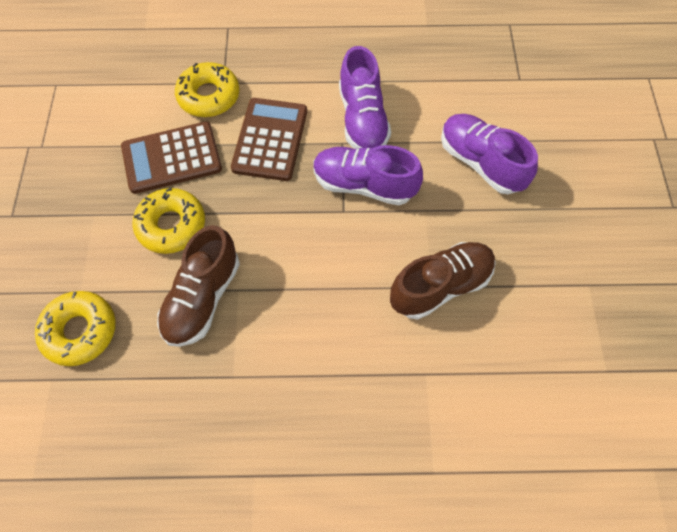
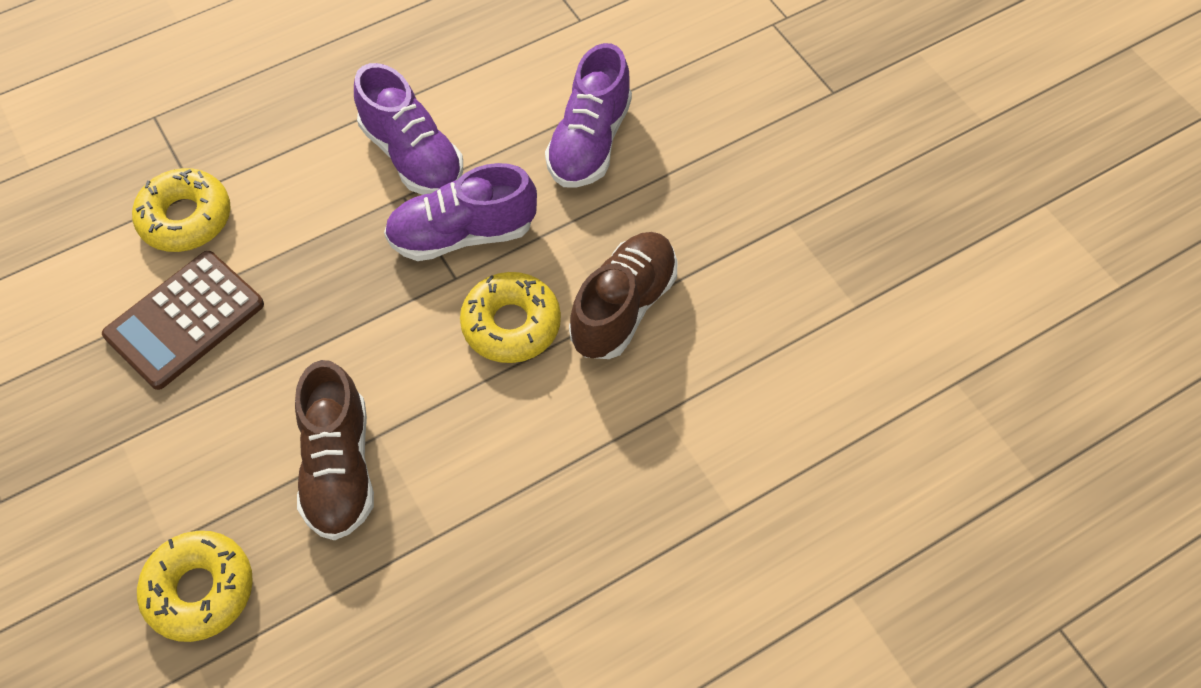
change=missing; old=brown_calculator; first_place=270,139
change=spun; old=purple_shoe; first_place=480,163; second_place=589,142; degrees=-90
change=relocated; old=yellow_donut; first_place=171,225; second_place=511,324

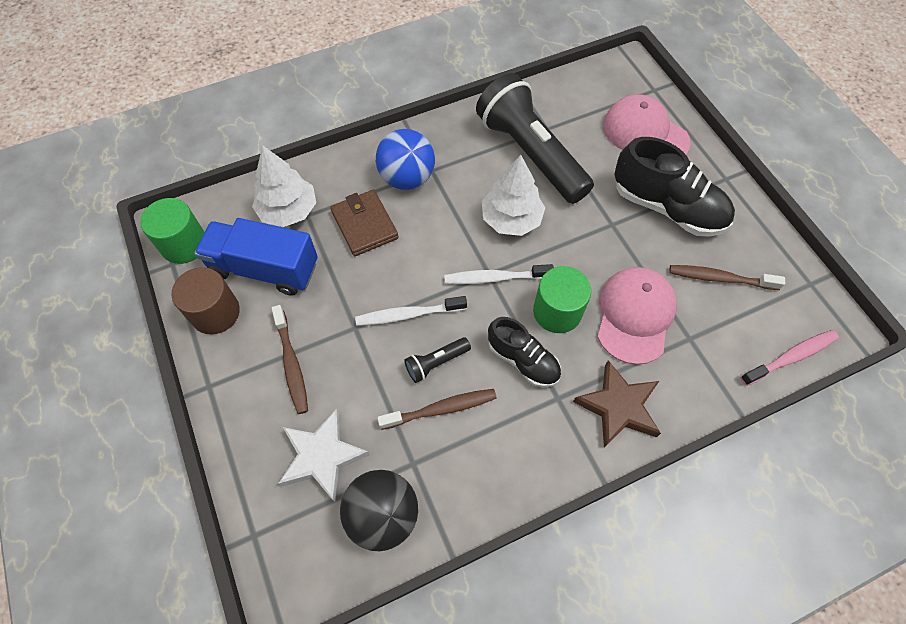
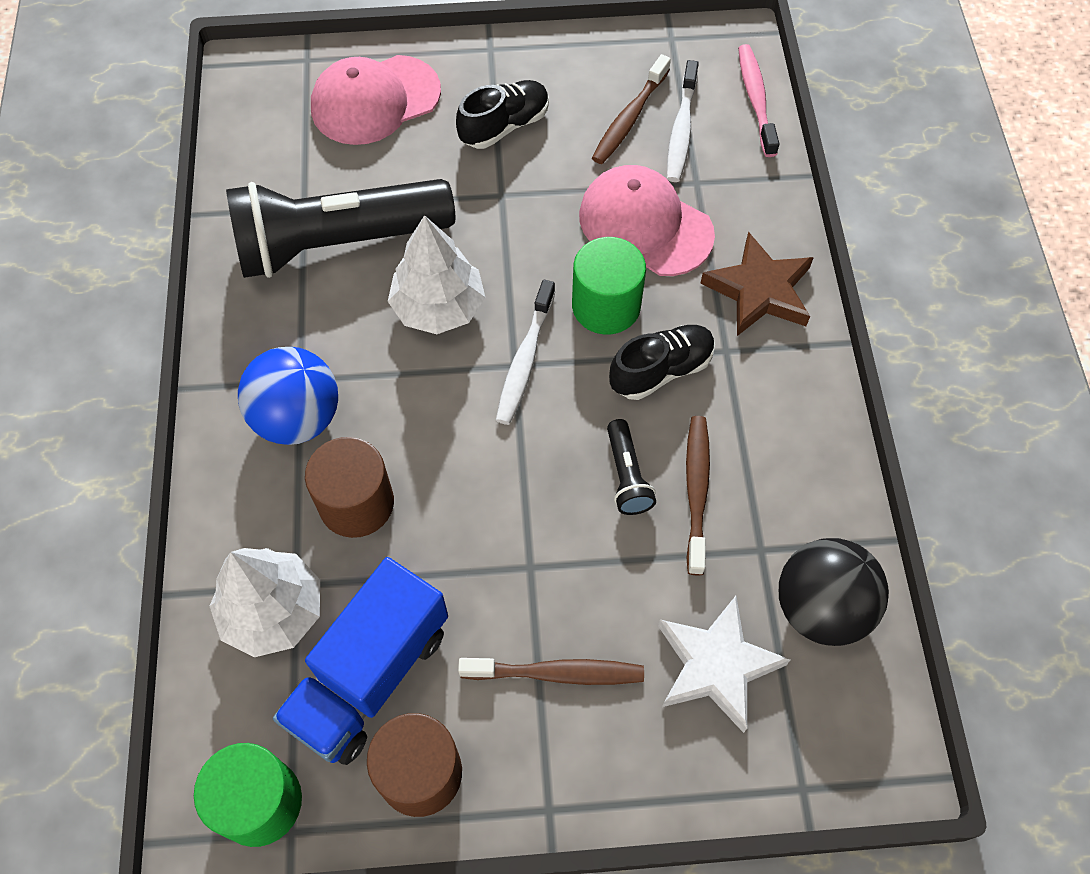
change=size; old=black_shoe; first_place=667,207; second_place=504,126; factor=0.61
change=exchanged; old=brown_wallet; new=brown_cylinder; first_place=364,225; second_place=356,503
change=relocated; old=white_toothbrush; first_place=408,315; second_place=681,130

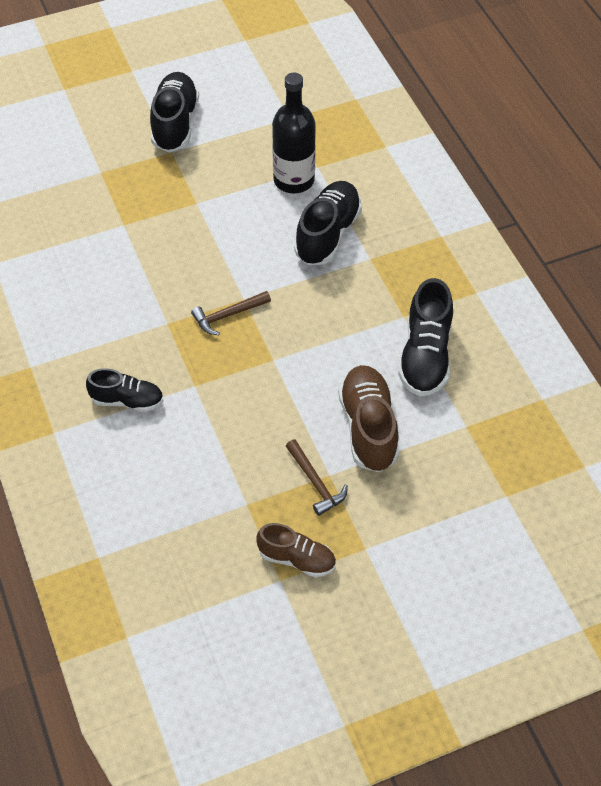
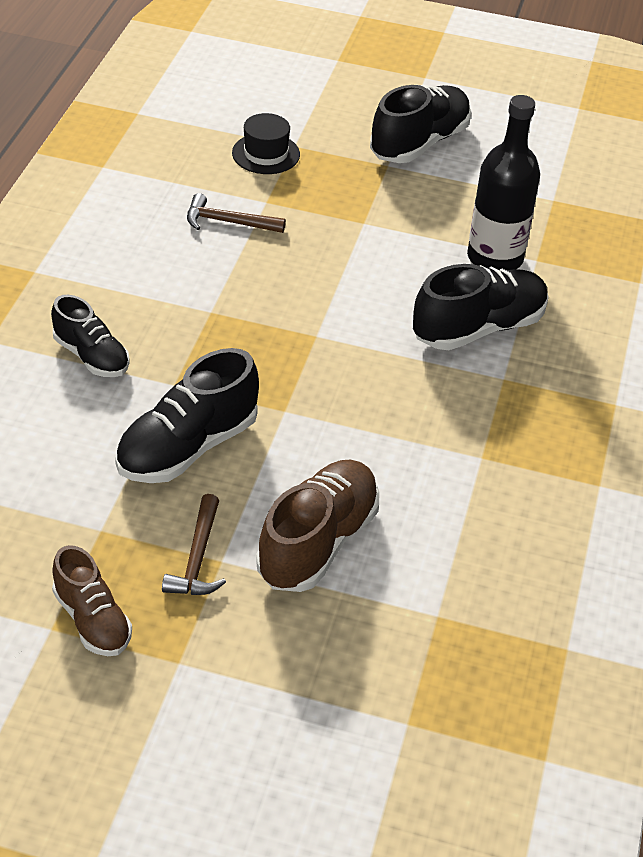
change=relocated; old=black_shoe; first_place=425,356; second_place=187,447
change=relocated; old=brown_hammer; first_place=228,315; second_place=228,222
change=appeared; new=black_hat; second_place=266,154

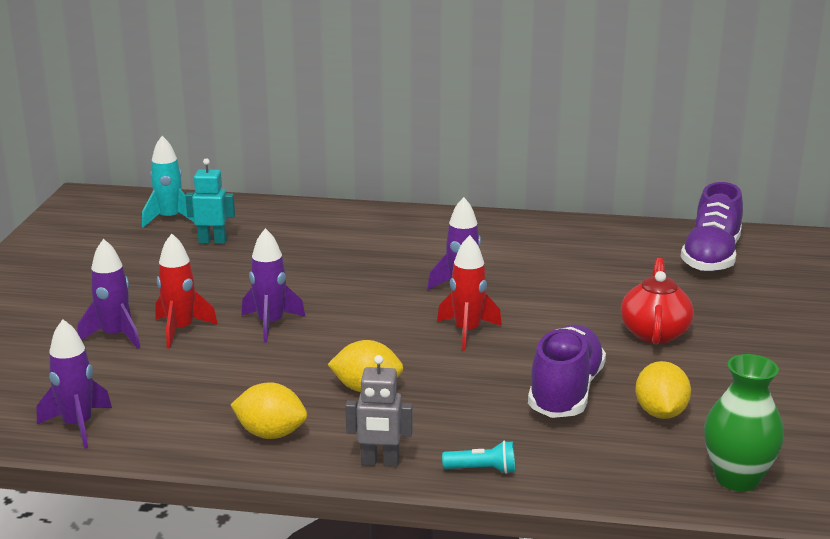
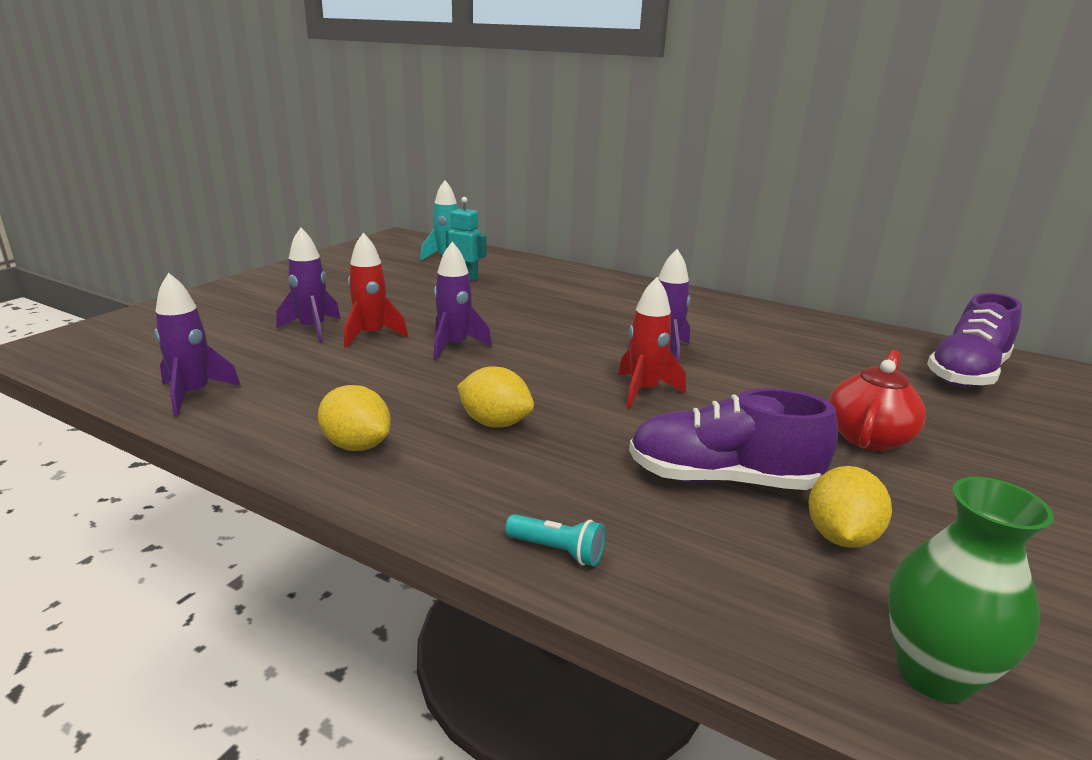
change=spun; old=purple_shoe; first_place=565,392; second_place=722,479; degrees=-120
change=missing; old=grey_robot; first_place=380,462

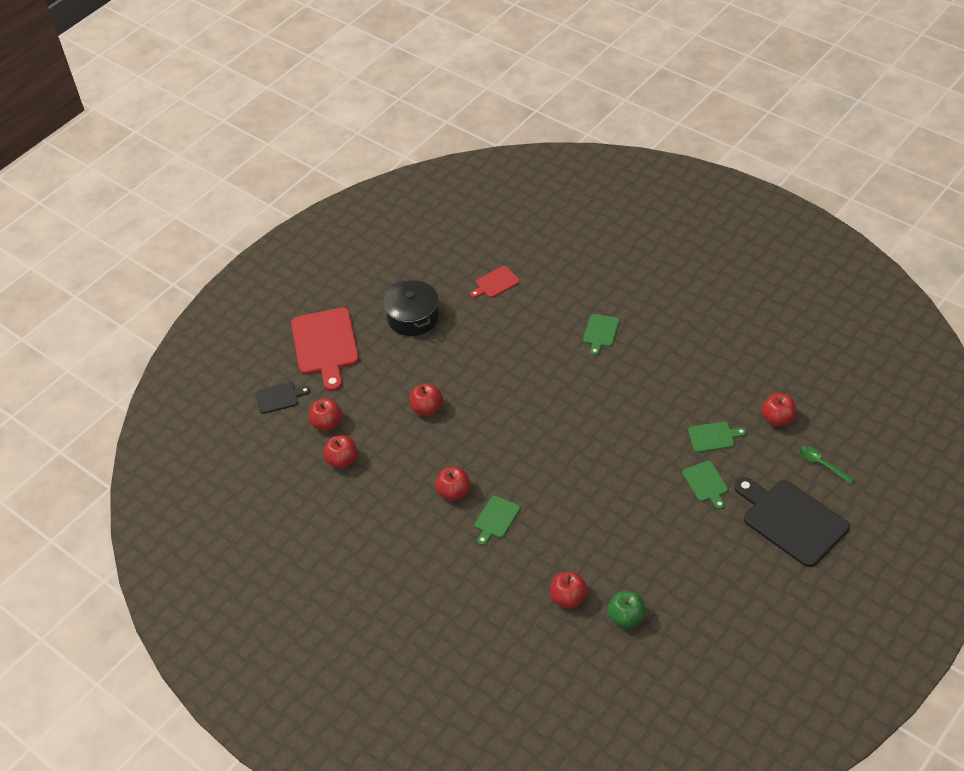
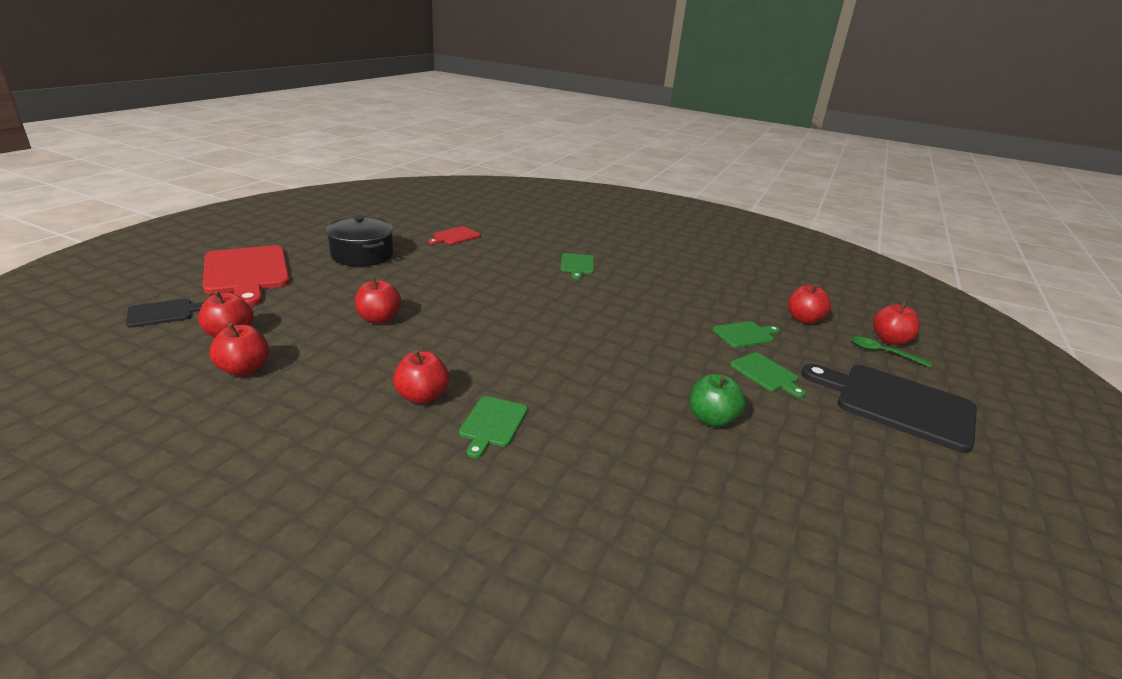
change=relocated; old=red_apple; first_place=568,598; second_place=890,340
change=relocated; old=green_apple; first_place=626,617; second_place=711,419

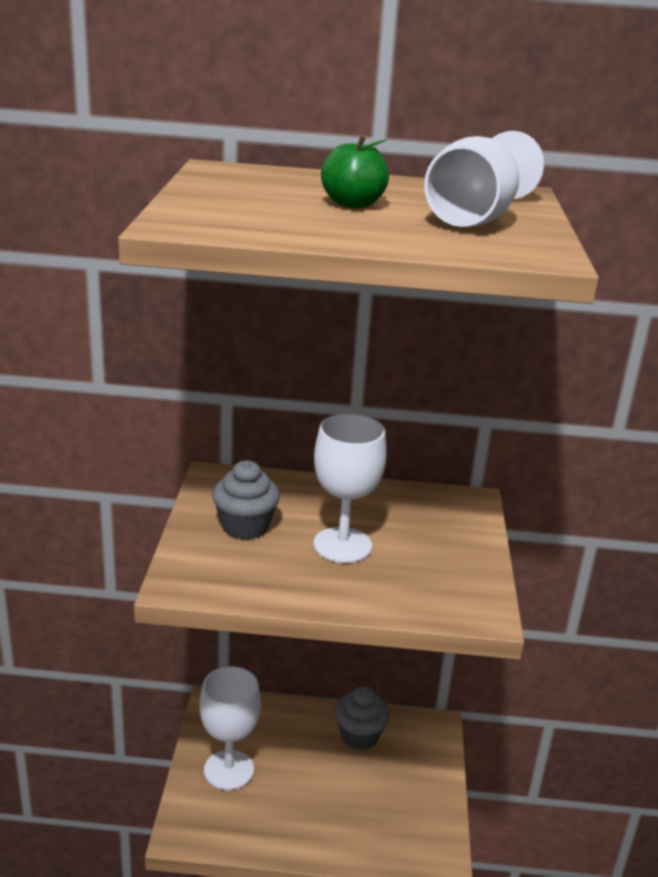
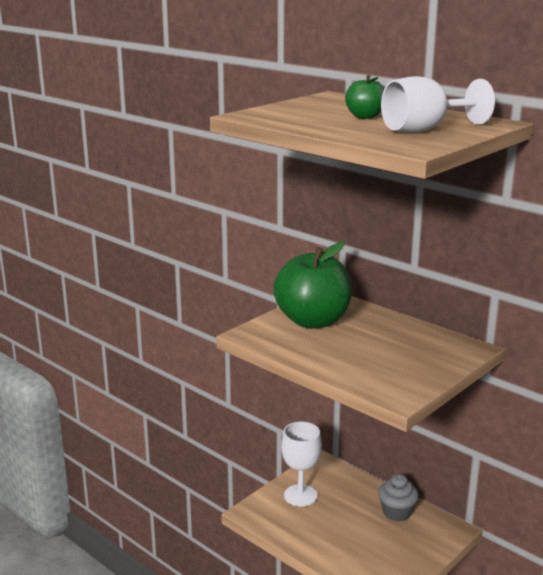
change=missing; old=white_goblet; first_place=342,545
change=exchanged; old=grey_cupcake; new=green_apple; first_place=245,526; second_place=313,321

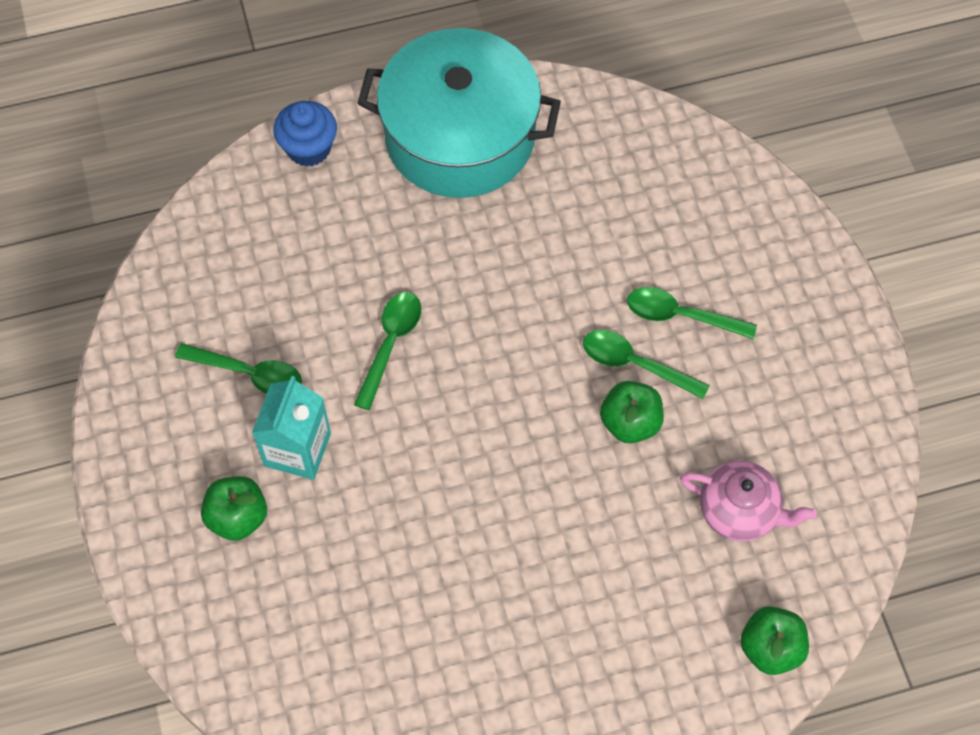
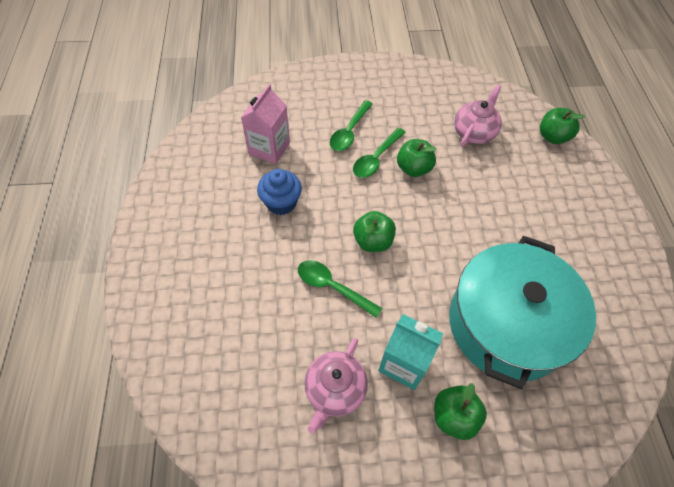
change=relocated; old=turquoise_pot; first_place=460,136; second_place=506,324
change=relocated; old=blue_cupcake; first_place=308,148; second_place=281,203
change=exchanged; old=green_spoon; new=pink_teapot; first_place=249,373; second_place=334,390
change=appeared; new=pink_carton; second_place=269,148
change=appeared; new=green_apple; second_place=373,241

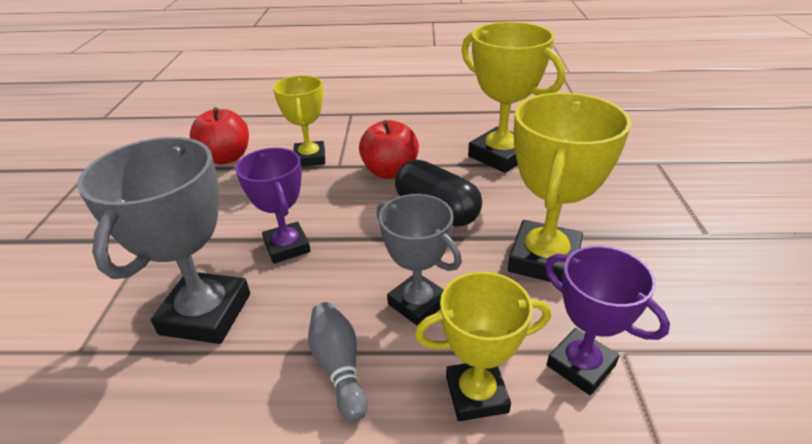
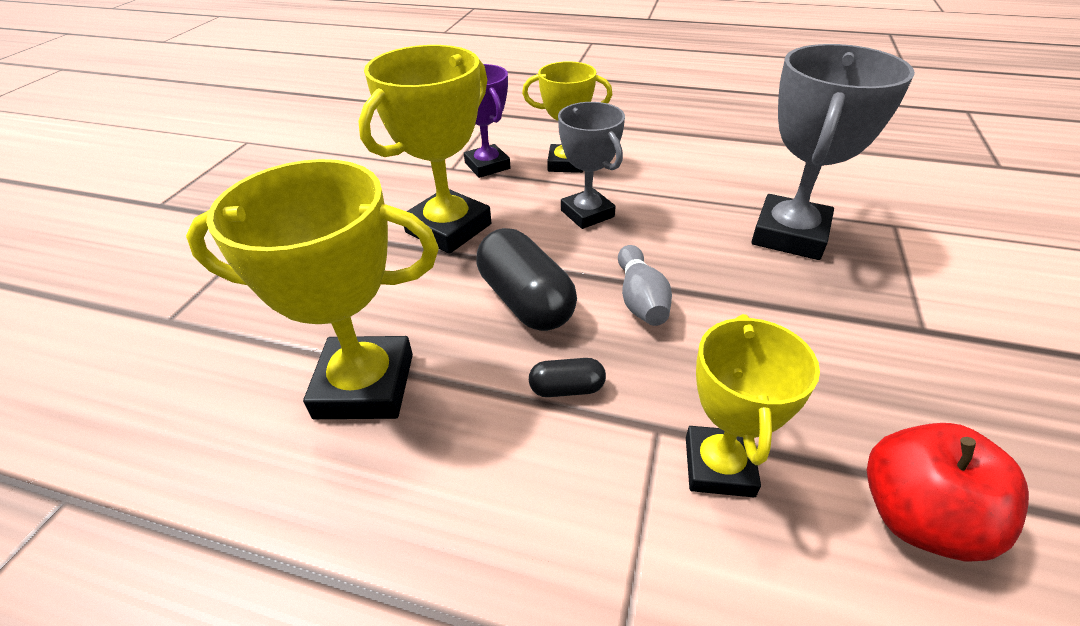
change=spun; old=yellow_trophy; first_place=500,155; second_place=365,386; degrees=-60
change=exchanged; old=red_apple; new=black_capsule; first_place=390,172; second_place=567,388
change=missing; old=purple_trophy; first_place=287,247
change=relocated; old=grey_bowling_pin; first_place=339,366; second_place=640,299

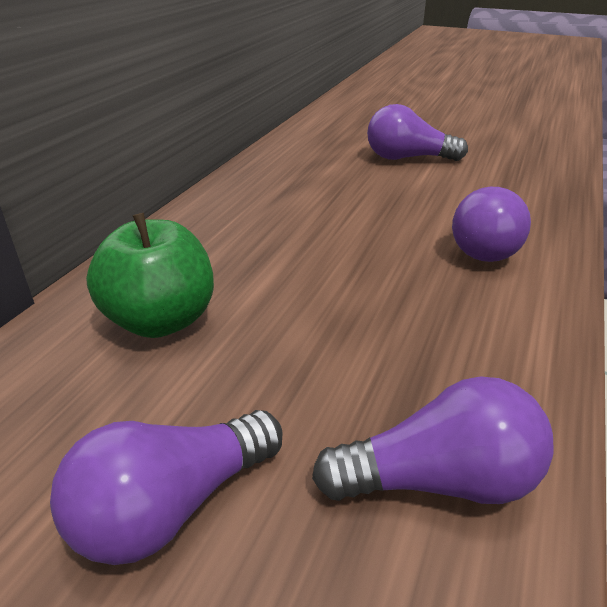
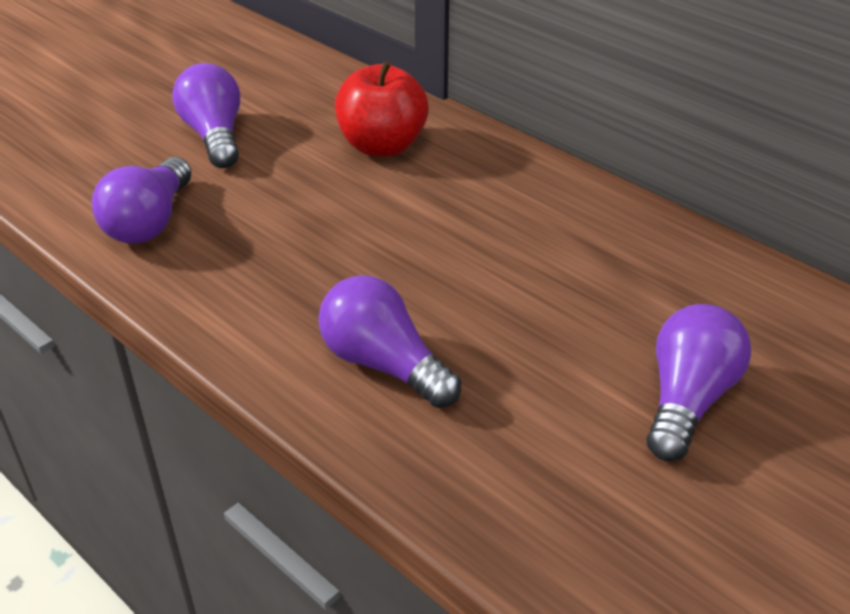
change=colour; old=green_apple; new=red_apple; first_place=161,320; second_place=382,146

